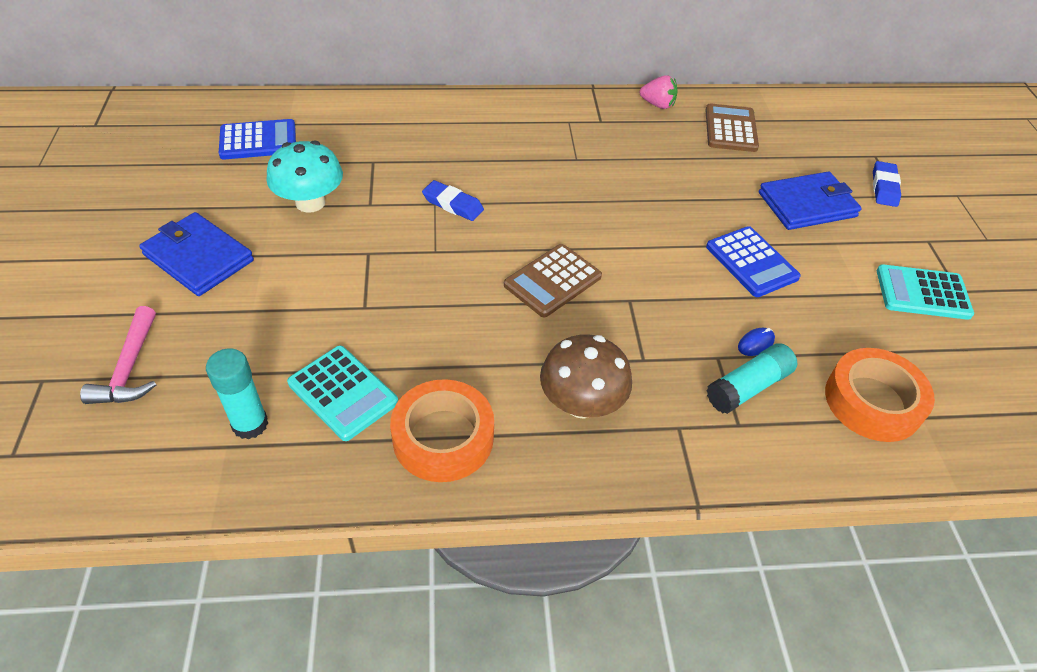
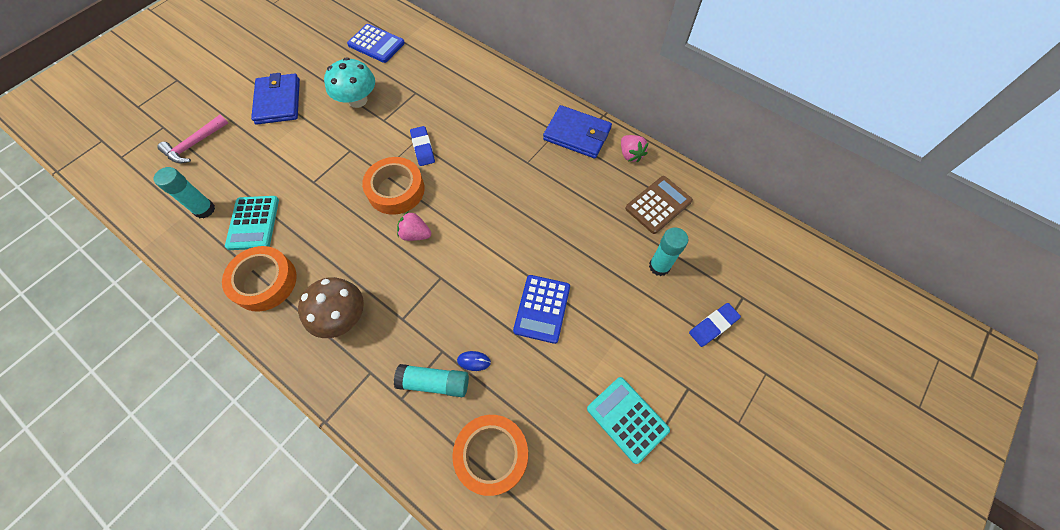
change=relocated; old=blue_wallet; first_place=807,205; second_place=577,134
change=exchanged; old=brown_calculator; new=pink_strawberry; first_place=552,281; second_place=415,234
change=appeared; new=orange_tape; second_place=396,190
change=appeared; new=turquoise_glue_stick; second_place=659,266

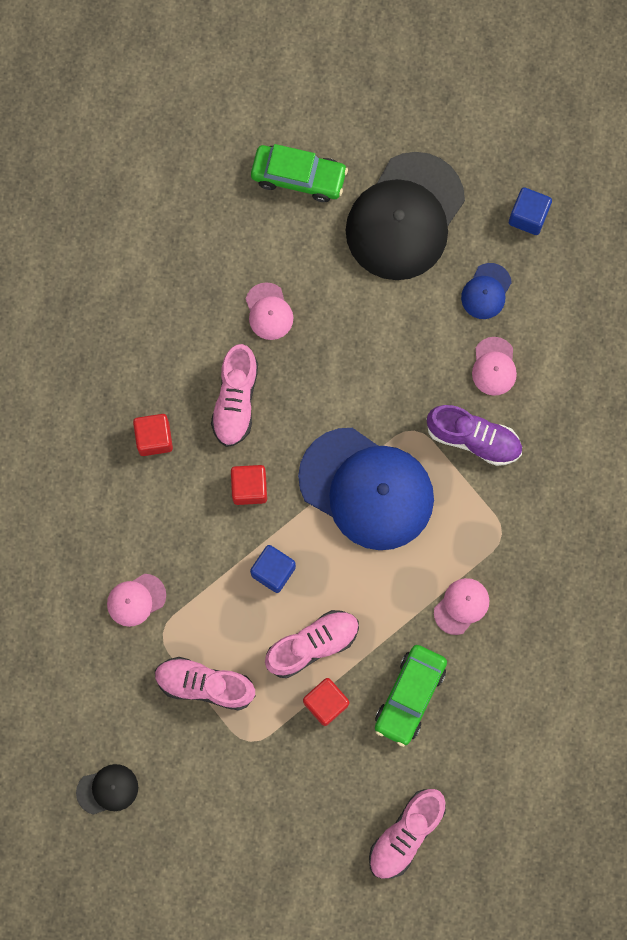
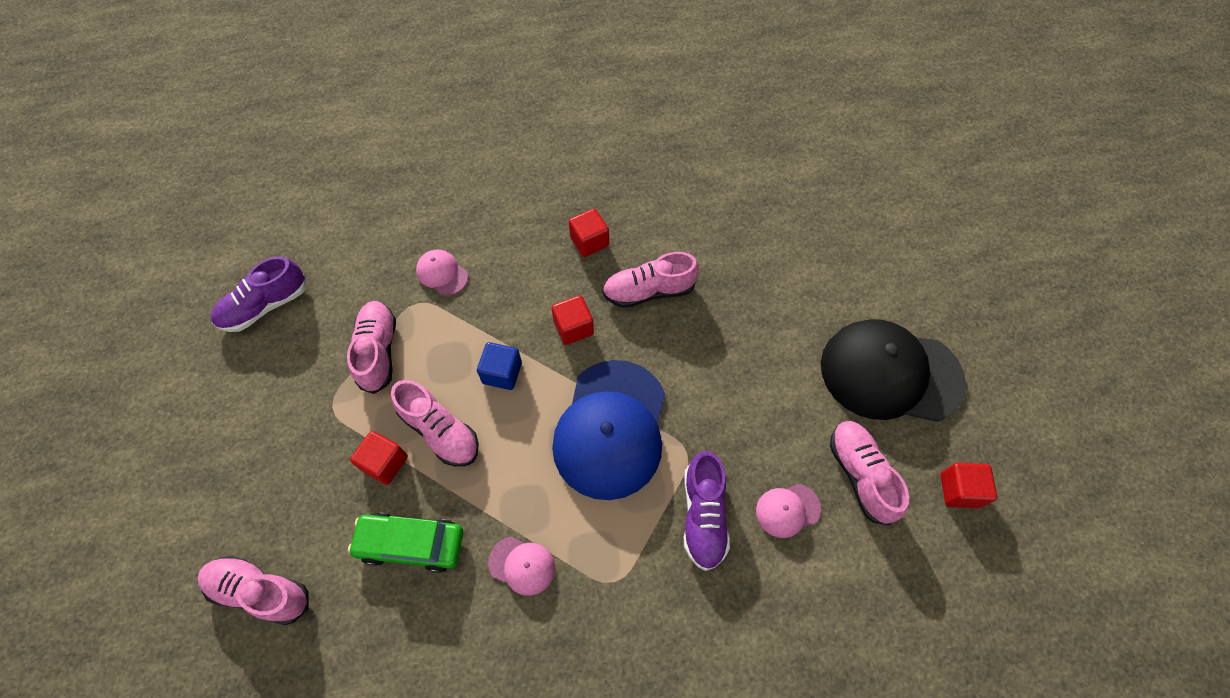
change=missing; old=green_car; first_place=298,177
change=colour; old=blue_cube; new=red_cube; first_place=528,216; second_place=959,490
change=exchanged; old=blue_cap; new=pink_shoe; first_place=486,291; second_place=860,475
change=missing; old=pink_cap; first_place=269,311
change=exchanged; old=black_cap; new=purple_shoe; first_place=107,789; second_place=265,306

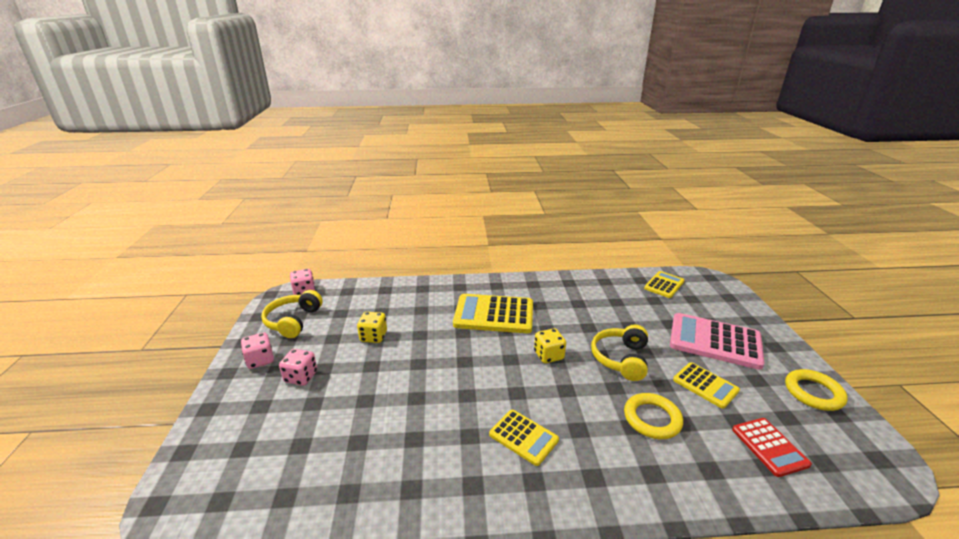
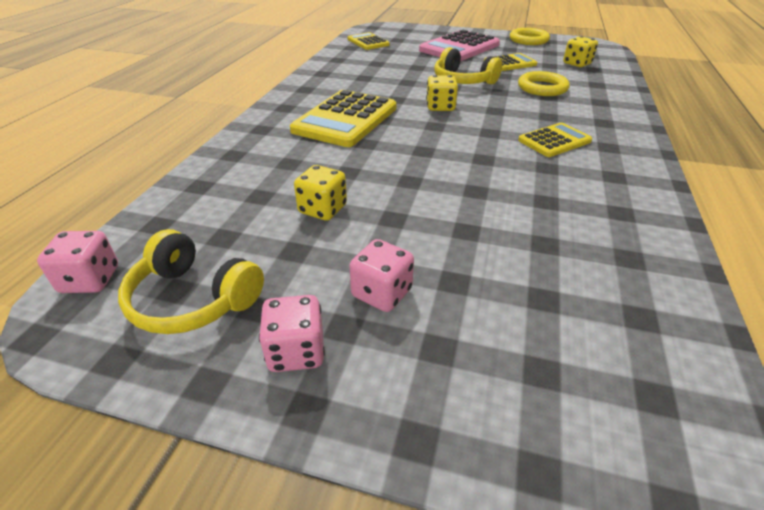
change=exchanged; old=red_calculator; new=yellow_dice; first_place=769,447; second_place=577,64

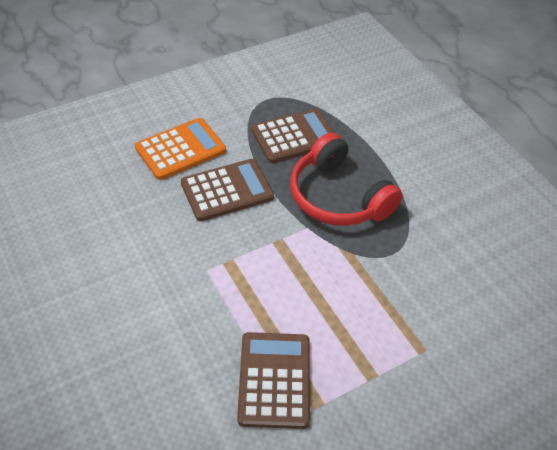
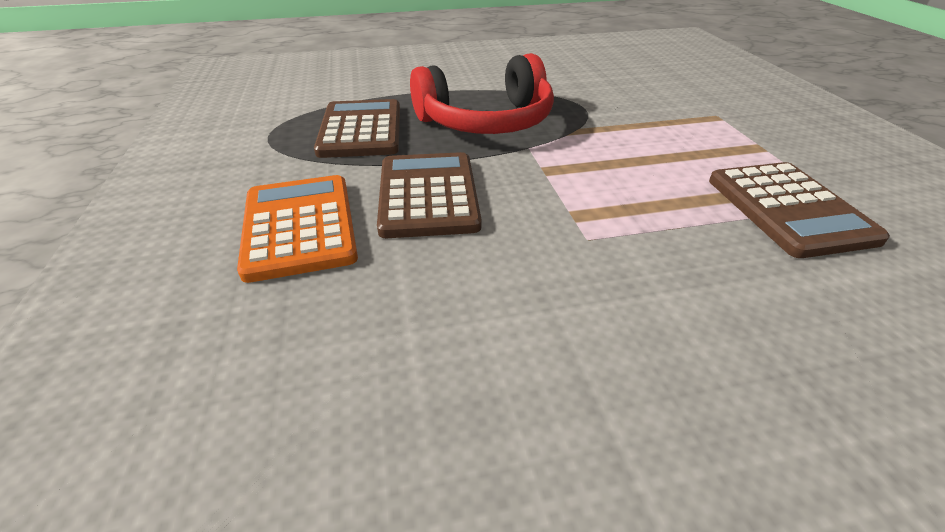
change=spun; old=brown_calculator; first_place=274,380; second_place=788,209; degrees=-120

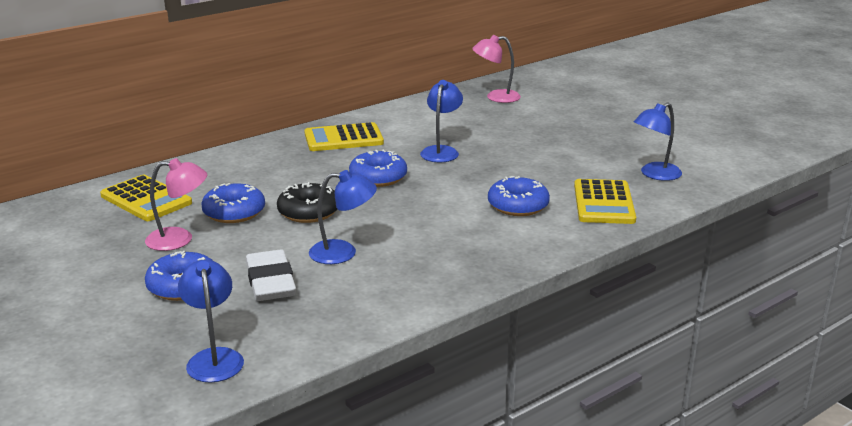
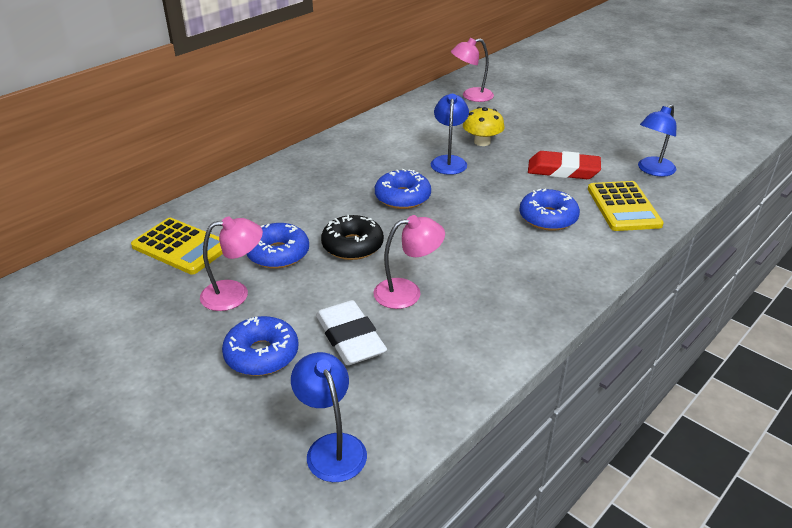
change=missing; old=yellow_calculator; first_place=343,138
change=colour; old=blue_lamp; new=pink_lamp; first_place=343,252; second_place=407,292
change=appeared; new=yellow_mushroom; second_place=482,142
change=appeared; new=red_eraser; second_place=563,170

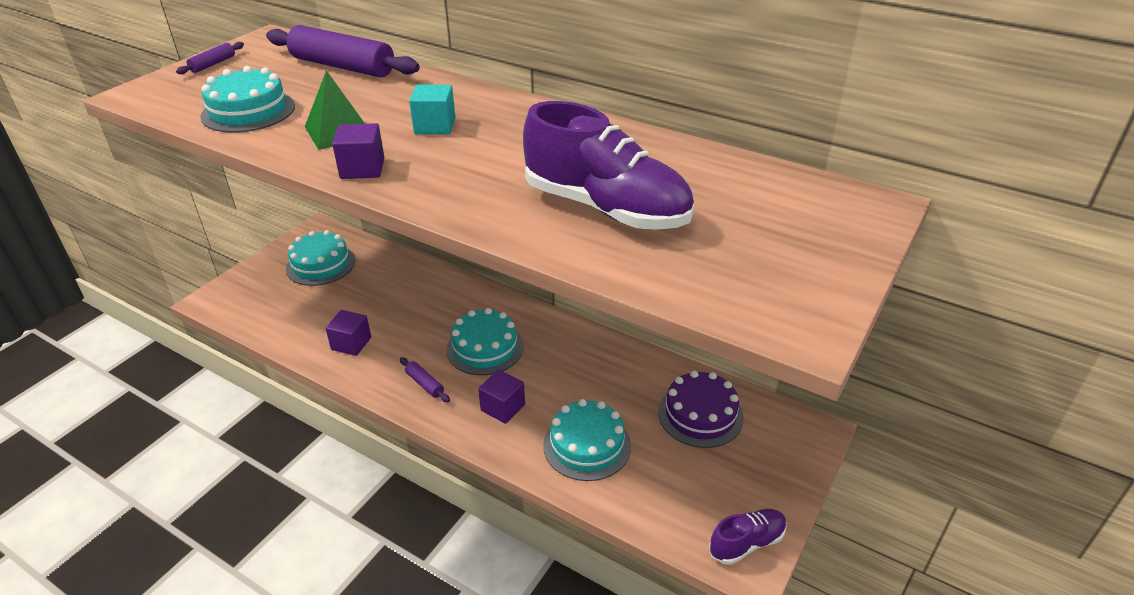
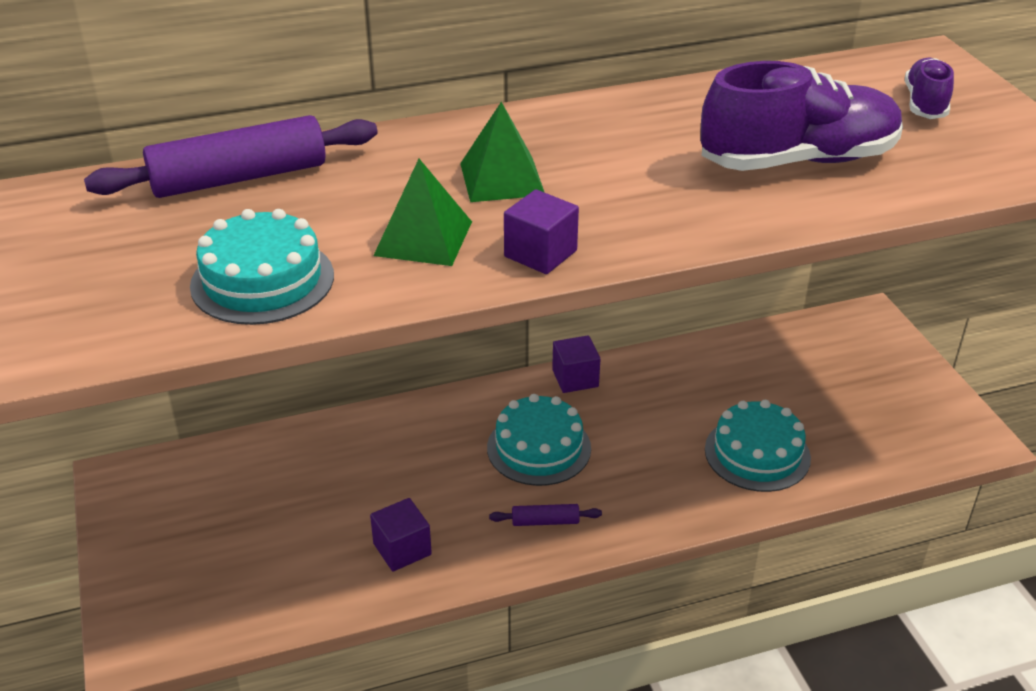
change=missing; old=purple_rolling_pin; first_place=213,64
change=exchanged; old=turquoise_cube; new=green_pyramid; first_place=435,126; second_place=502,179
change=missing; old=turquoise_cake; first_place=321,264
change=relocated; old=purple_cube; first_place=503,407; second_place=575,378
change=missing; old=purple_cake; first_place=700,414
change=relocated; old=purple_shoe; first_place=747,543; second_place=925,103

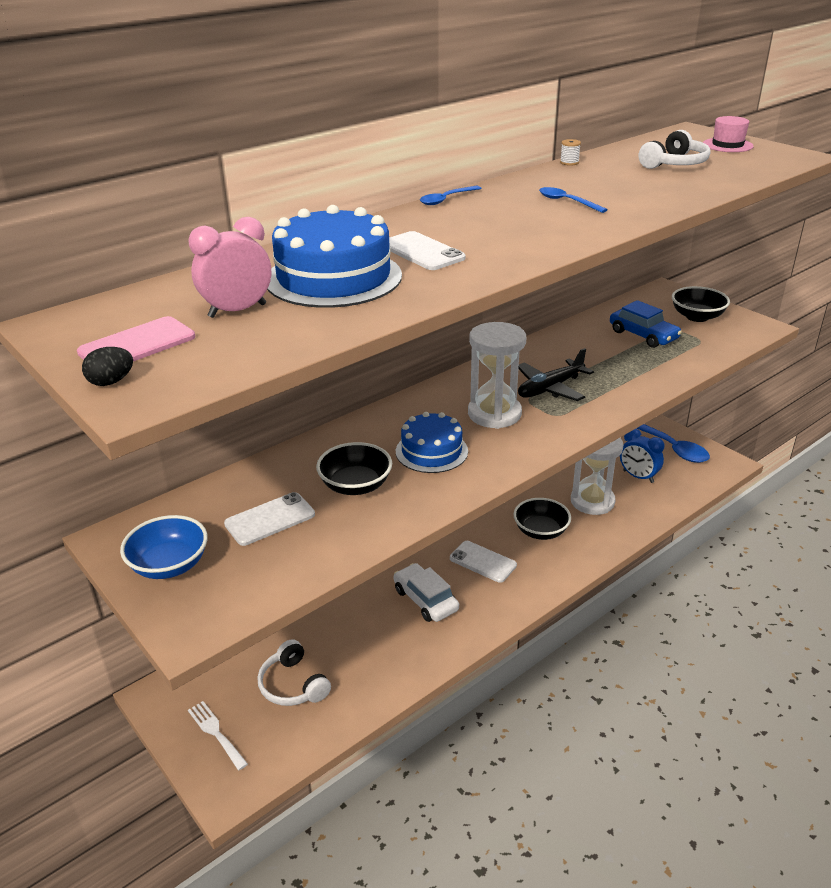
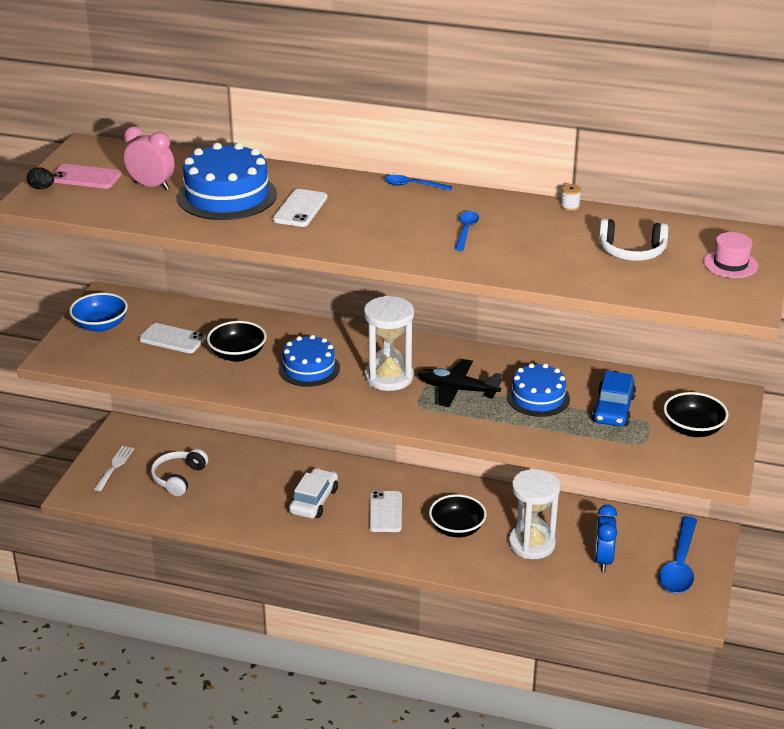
change=appeared; new=blue_cake; second_place=538,397

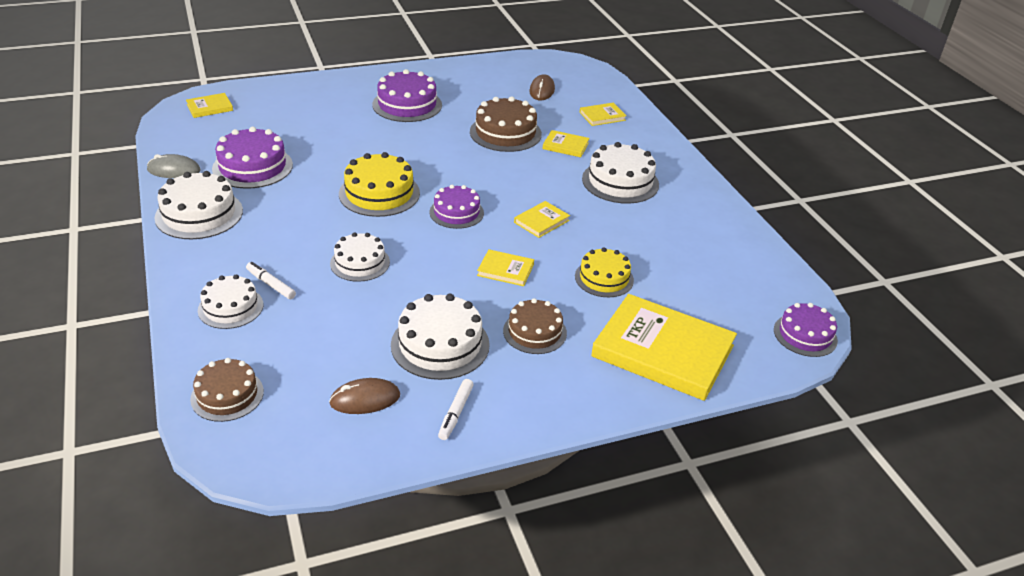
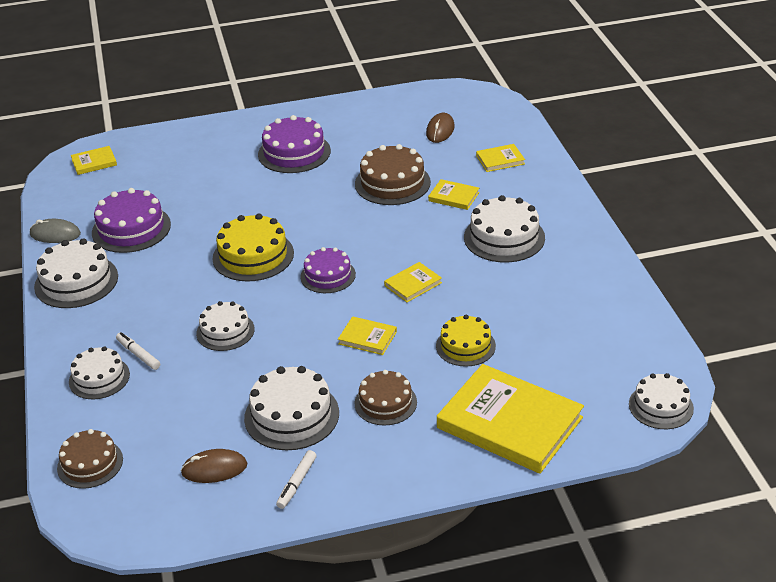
change=colour; old=purple_cake; new=white_cake; first_place=805,335; second_place=661,406

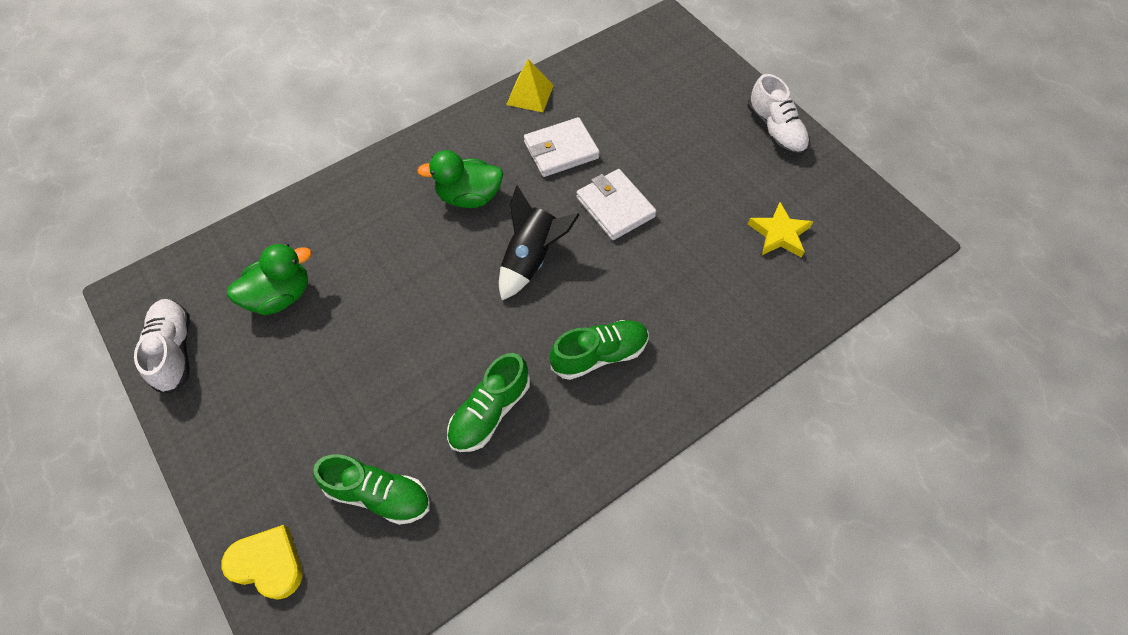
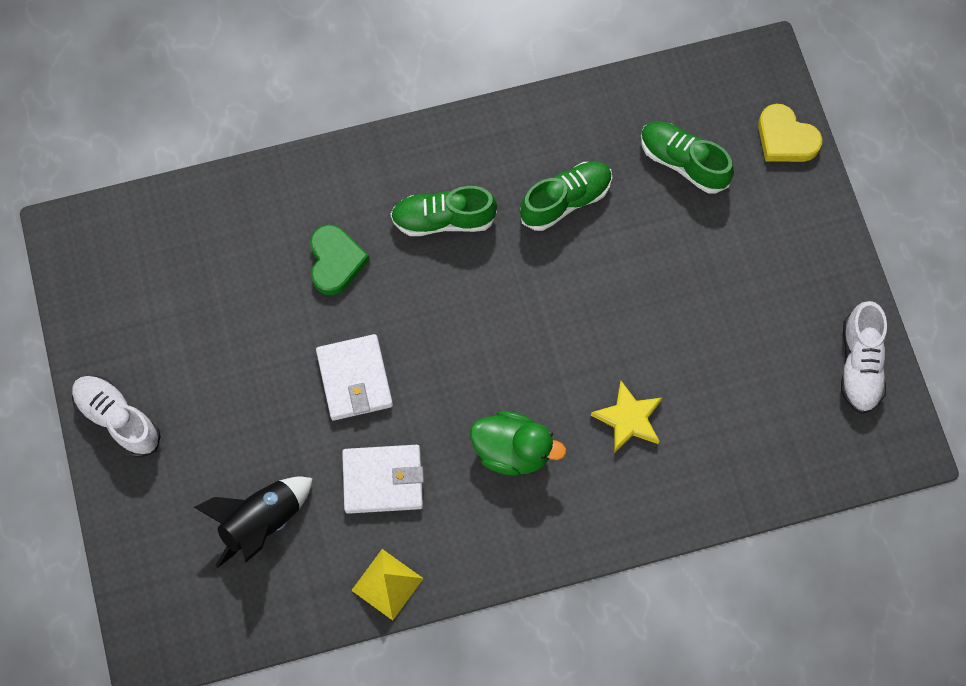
change=spun; old=white_shoe; first_place=775,131; second_place=118,419; degrees=-45
change=relocated; old=black_rocket; first_place=531,259; second_place=261,522
change=relocated; old=yellow_star; first_place=779,234; second_place=628,419
change=missing; old=green_duck; first_place=280,296
change=appeared; new=green_heart; second_place=335,262

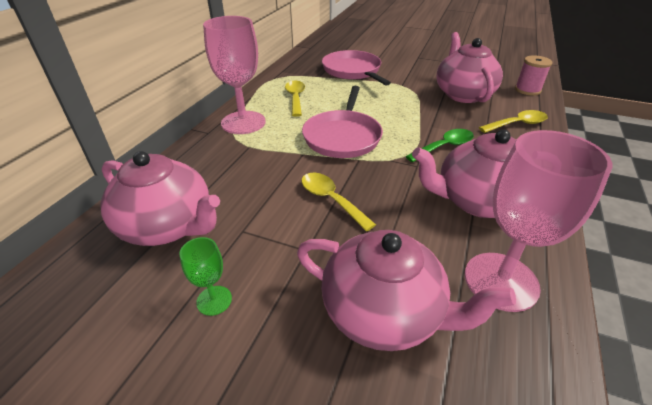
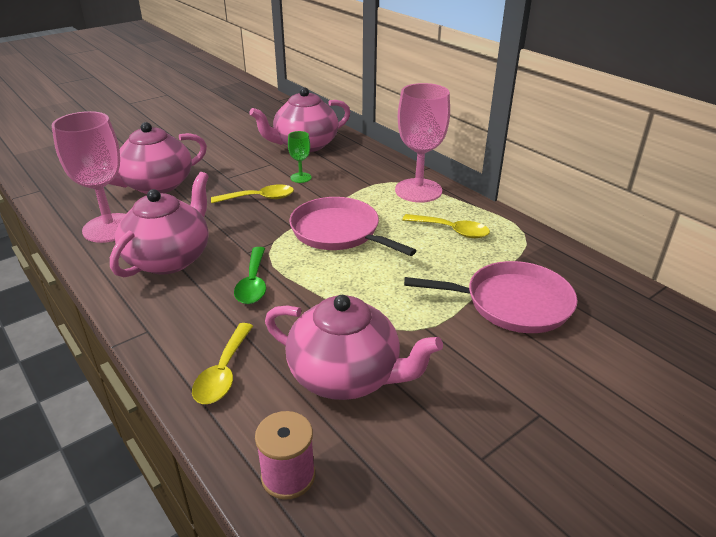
change=relocated; old=green_goblet; first_place=214,300; second_place=300,177

